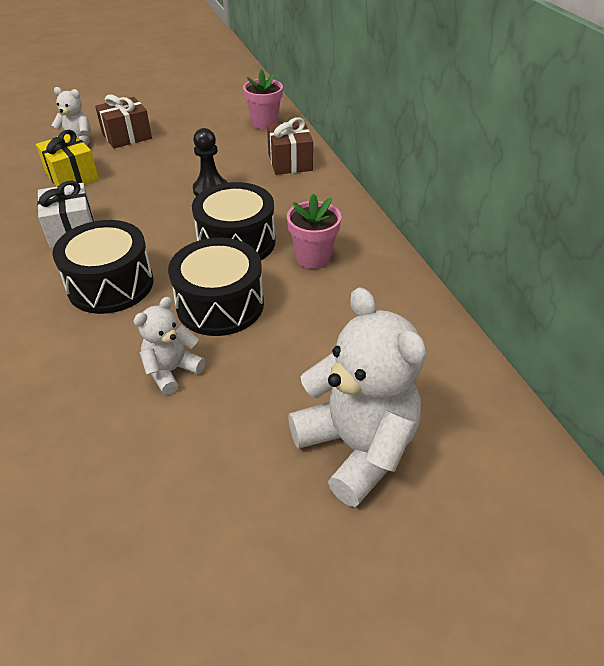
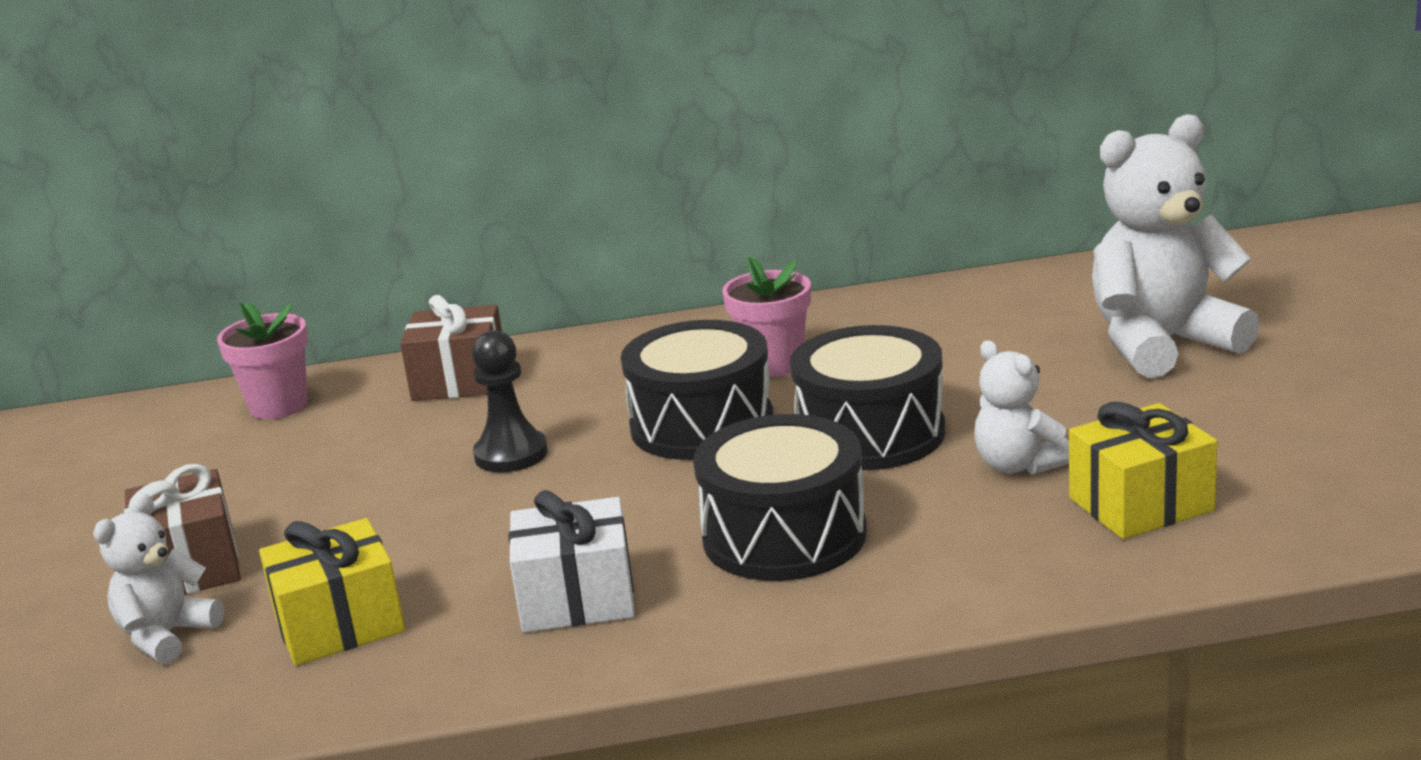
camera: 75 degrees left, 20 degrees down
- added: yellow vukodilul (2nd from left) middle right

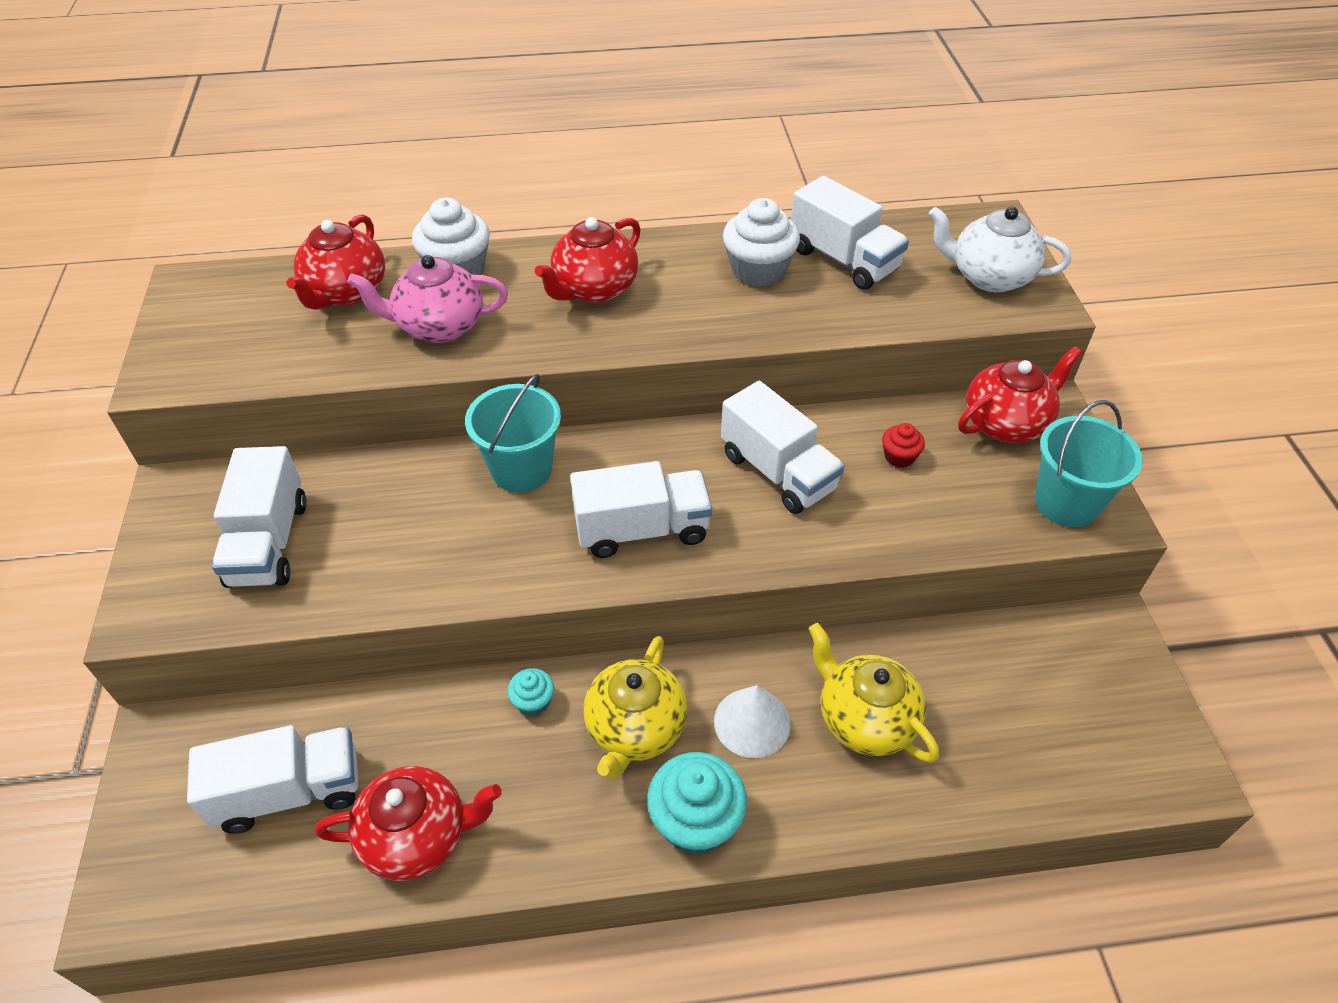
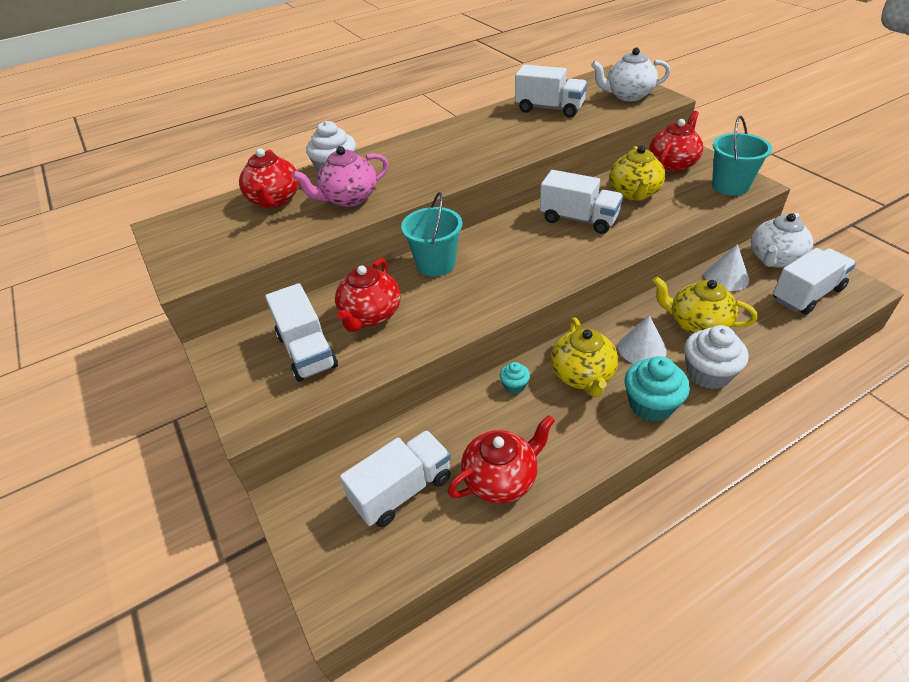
camera: 20 degrees left, 5 degrees down
- moved: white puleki (2nd from left) top centre to middle right
- moved: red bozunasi (3rd from left in the first image) top centre to red bozunasi (2nd from left) centre
- replaced: red puleki middle right to yellow bozunasi (2nd from left) top right
- moved: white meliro (3rd from left in the first image) centre to white meliro (5th from left) middle right
- added: white bozunasi (2nd from left) middle right
- added: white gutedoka (2nd from left) middle right

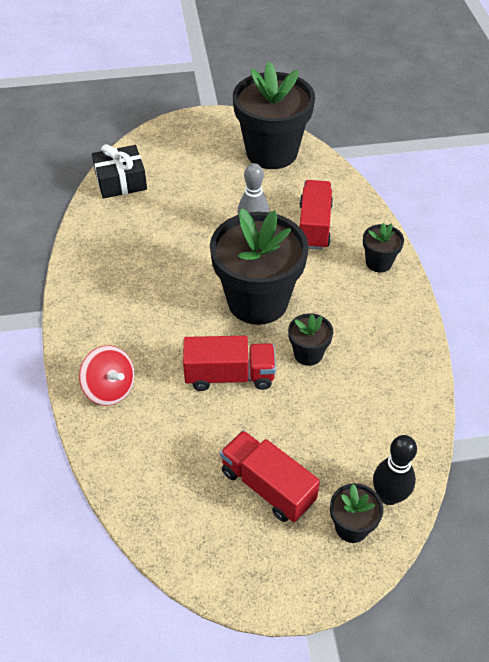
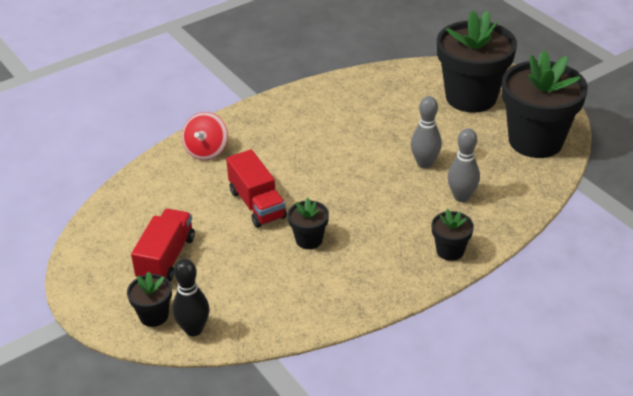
camera: 65 degrees right, 10 degrees down
- removed: black vukodilul top left
- replaced: red meliro (3rd from left) top centre to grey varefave (2nd from left) middle right
- moved: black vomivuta (1st from left in the first image) centre to black vomivuta (4th from left) top right

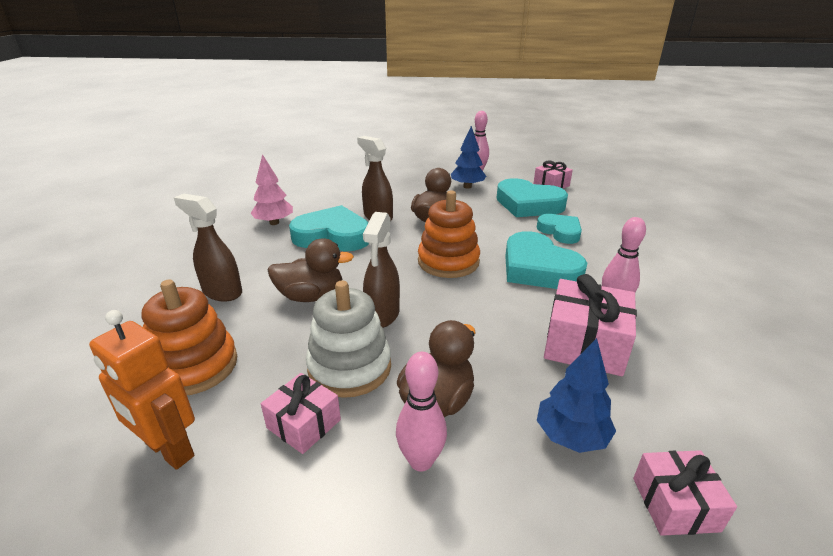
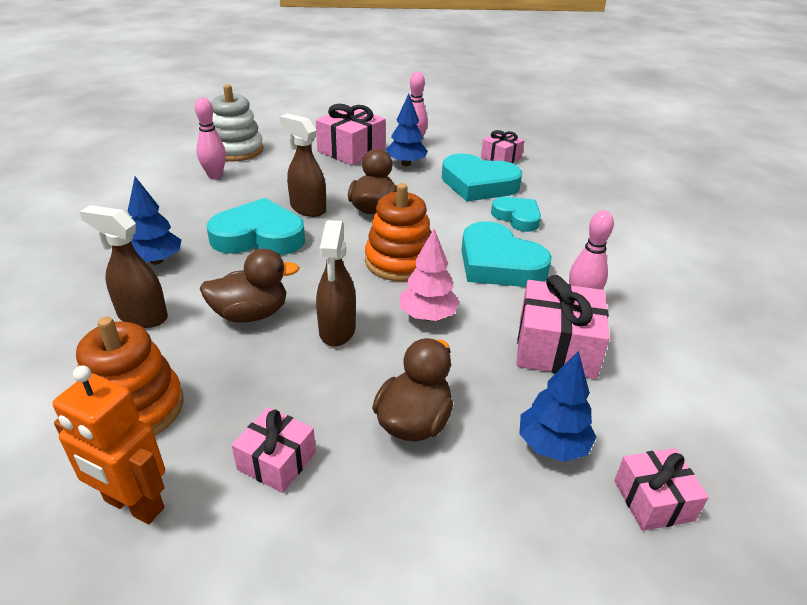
camera: 10 degrees left, 5 degrees up
- moved: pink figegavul middle left to centre
- moved: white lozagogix centre to top left
- moved: pink varefave (1st from left) bottom centre to top left
- added: pink vukodilul (2nd from left) top centre
- added: blue figegavul (1st from left) middle left

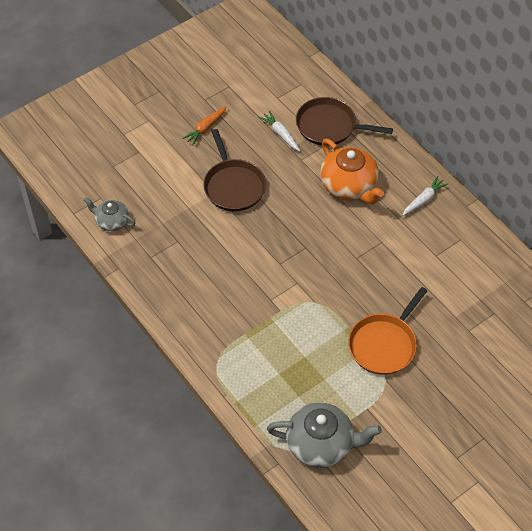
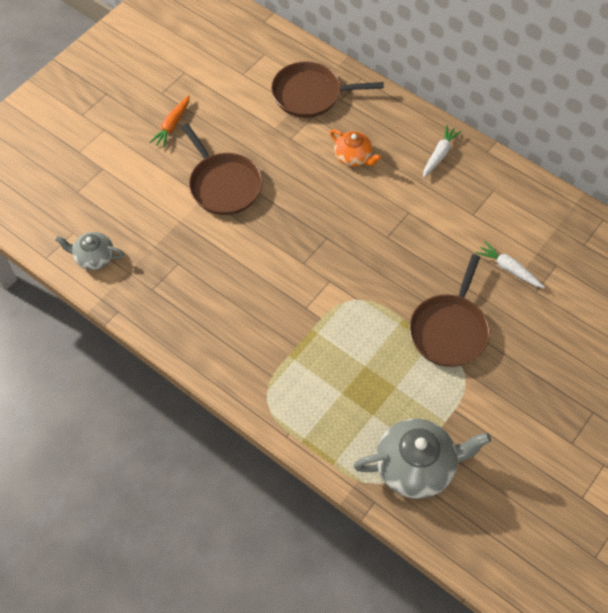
camera: 15 degrees left, 5 degrees up
- moved: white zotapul (1st from left in the first image) top centre to white zotapul (2nd from left) middle right
- resized: orange bozunasi top centre = top centre x0.57
- recoloured: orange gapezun middle right to brown gapezun (3rd from left) middle right

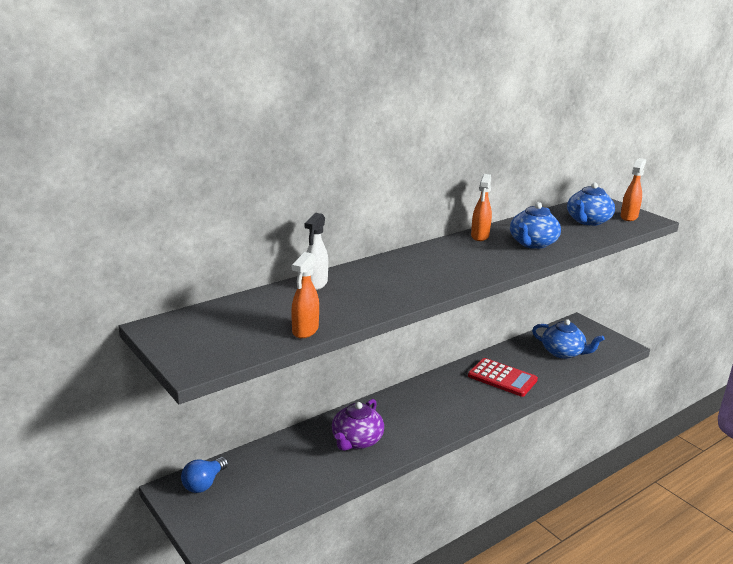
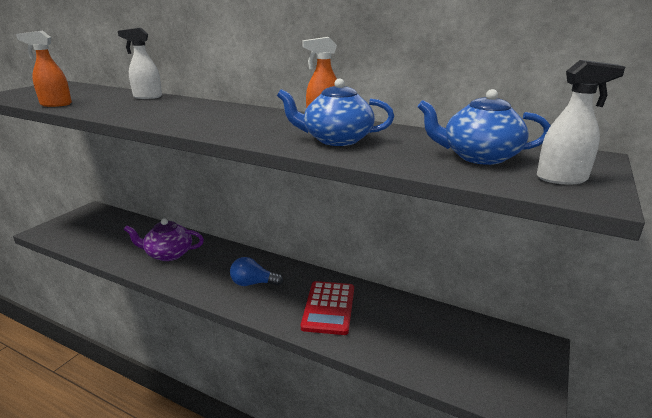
camera: 65 degrees right, 0 degrees up
- recoloured: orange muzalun (3rd from left) middle right to white muzalun (2nd from left) top right
- removed: blue bozunasi (2nd from left) middle right
- moved: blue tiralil bottom left to centre

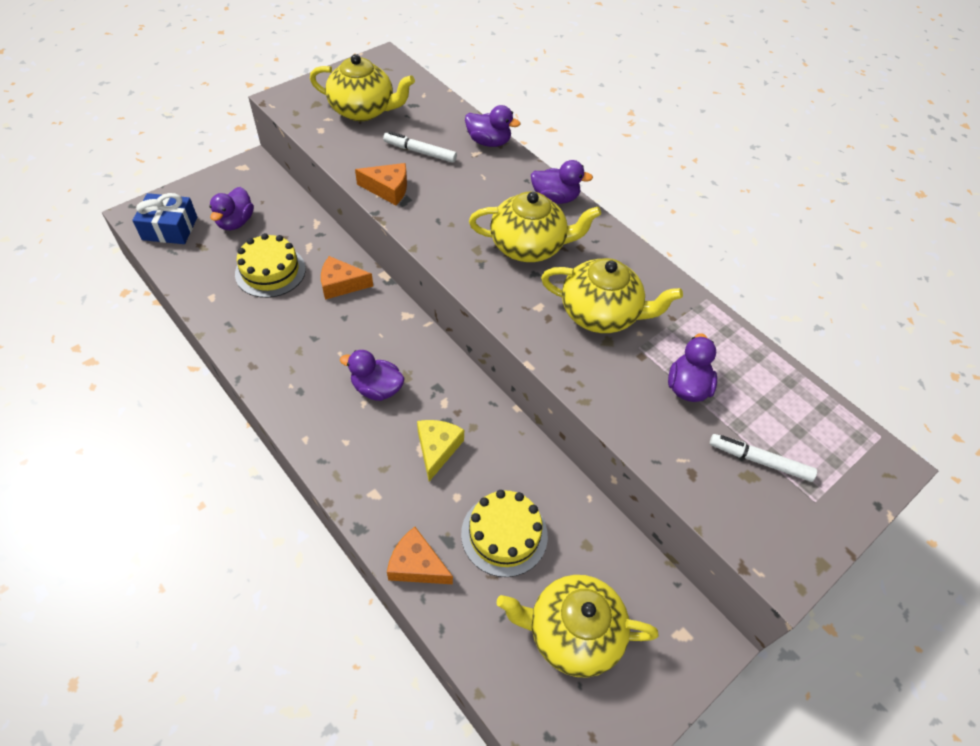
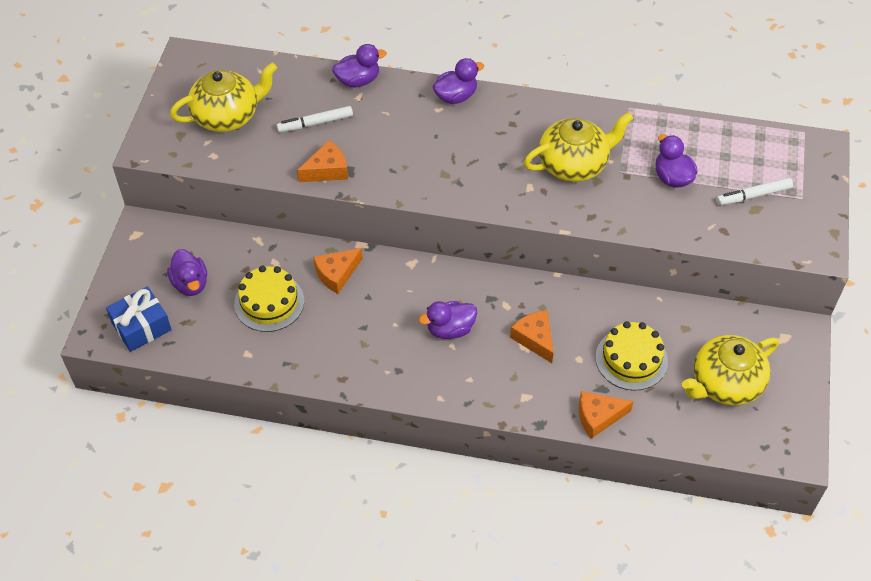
camera: 35 degrees left, 0 degrees up
- removed: yellow bozunasi (2nd from left) top centre
- recoloured: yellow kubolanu centre to orange kubolanu (3rd from left) centre

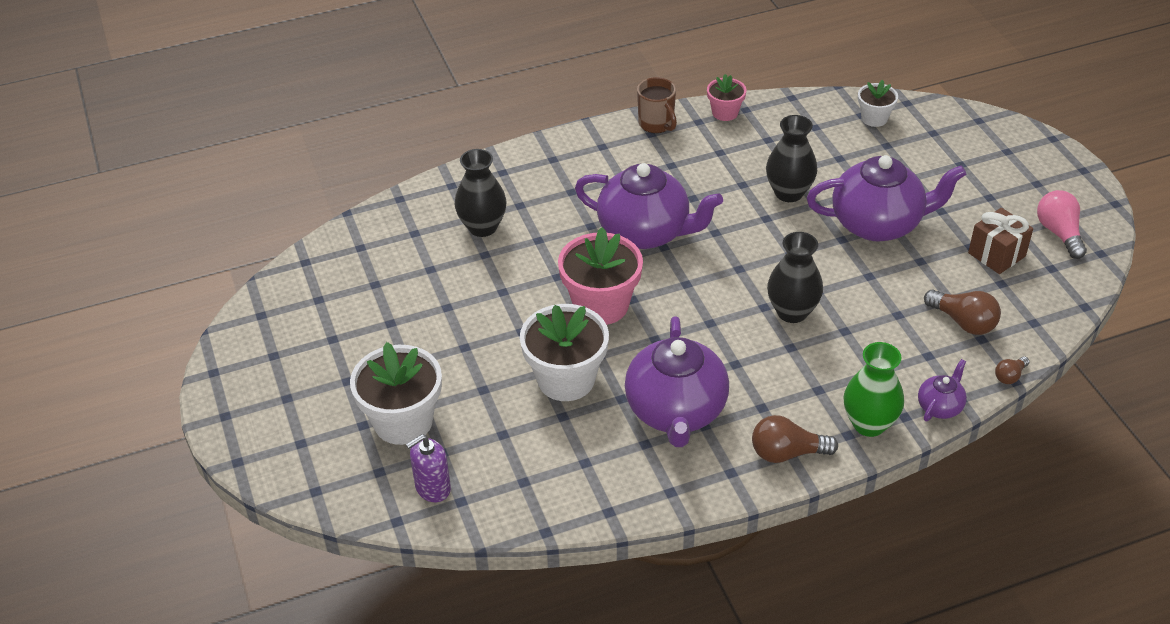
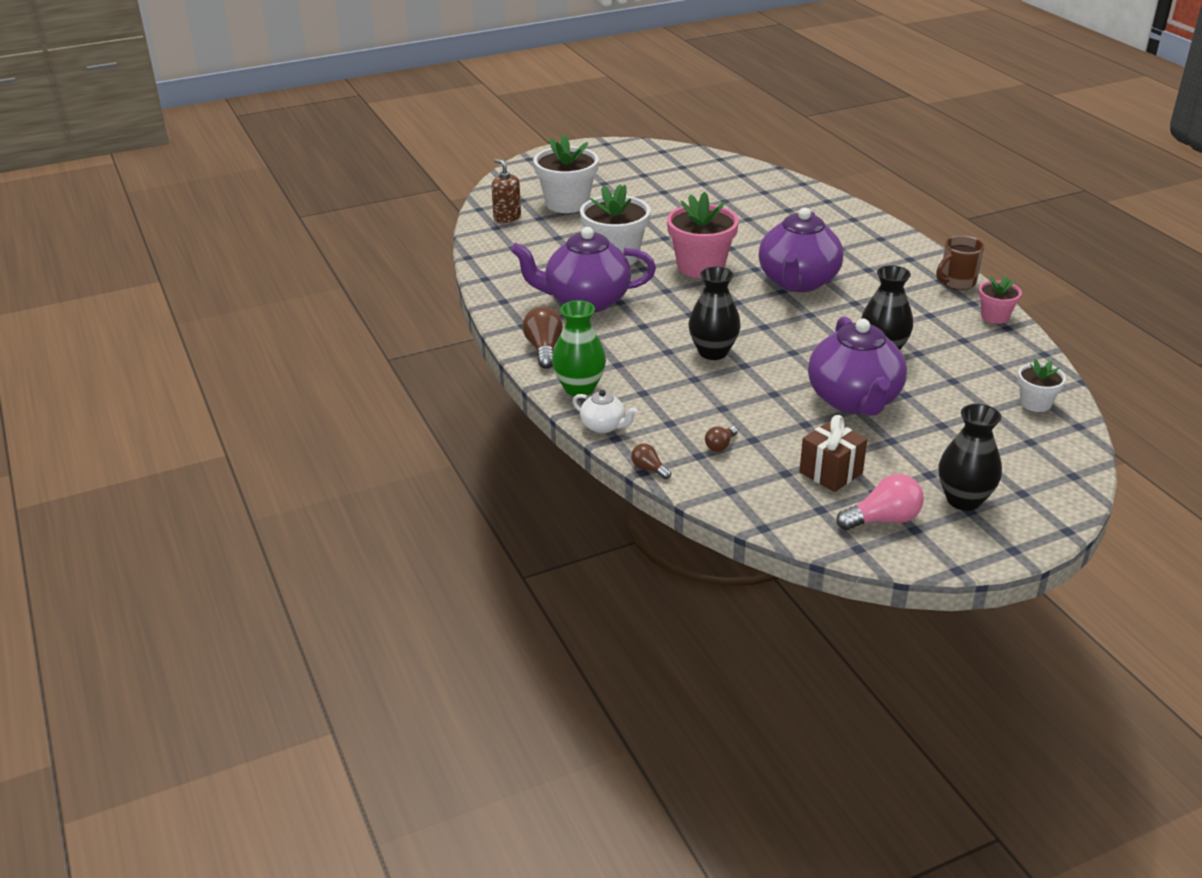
camera: 85 degrees right, 10 degrees down
- moved: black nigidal (1st from left in the first image) top centre to black nigidal (3rd from left) middle right
- resized: brown tiralil (2nd from left in the first image) middle right = centre x0.56
- recoloured: purple bozunasi (4th from left) middle right to white bozunasi centre
- recoloured: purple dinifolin bottom centre to brown dinifolin top centre

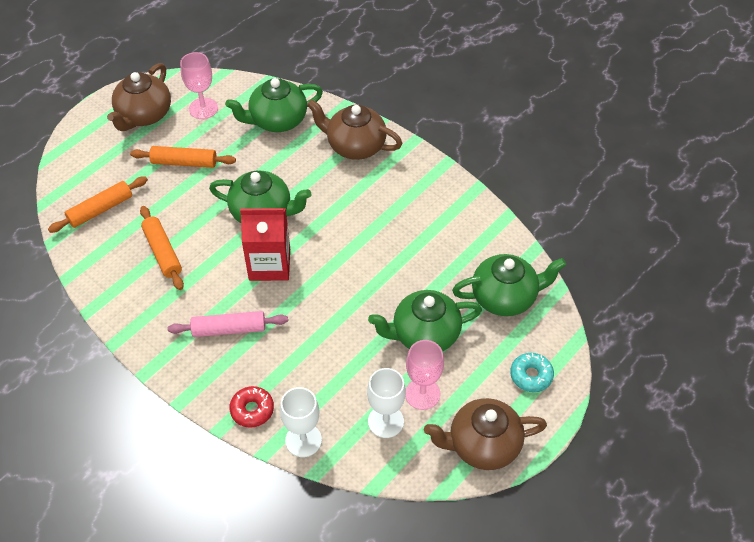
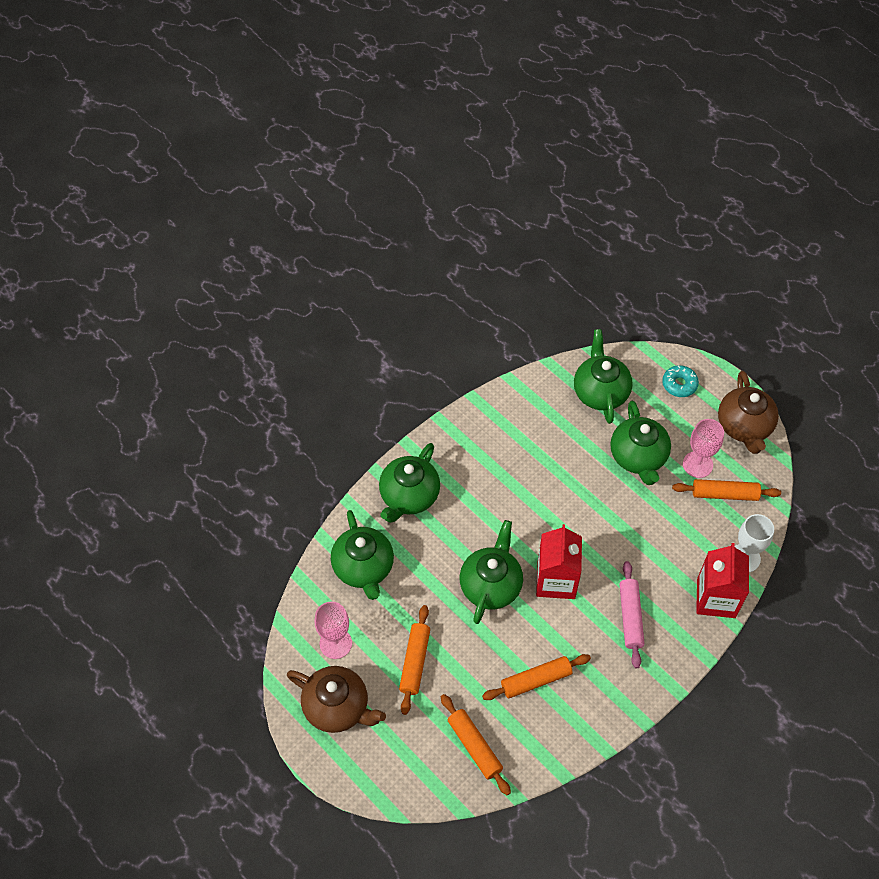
camera: 85 degrees left, 5 degrees up
- recoloured: brown bozunasi (2nd from left) top centre to green bozunasi (2nd from left) centre
- replaced: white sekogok (2nd from left) bottom centre to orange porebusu (4th from left) middle right
- replaced: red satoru bottom left to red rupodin (2nd from left) middle right

